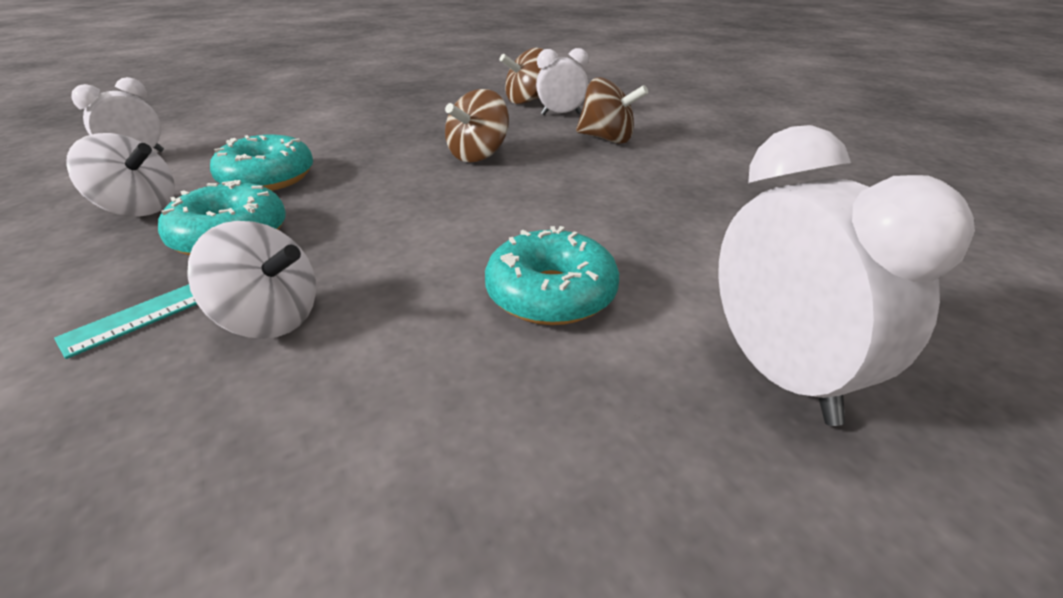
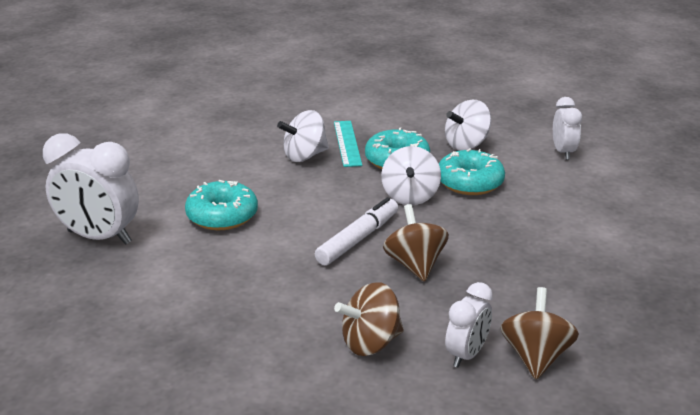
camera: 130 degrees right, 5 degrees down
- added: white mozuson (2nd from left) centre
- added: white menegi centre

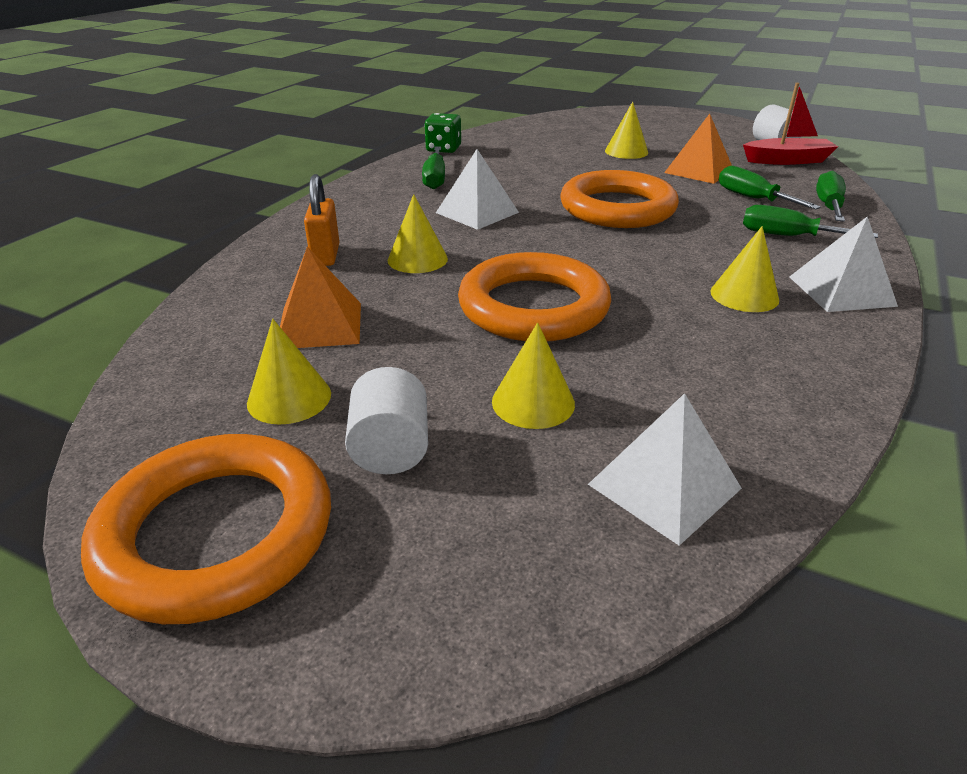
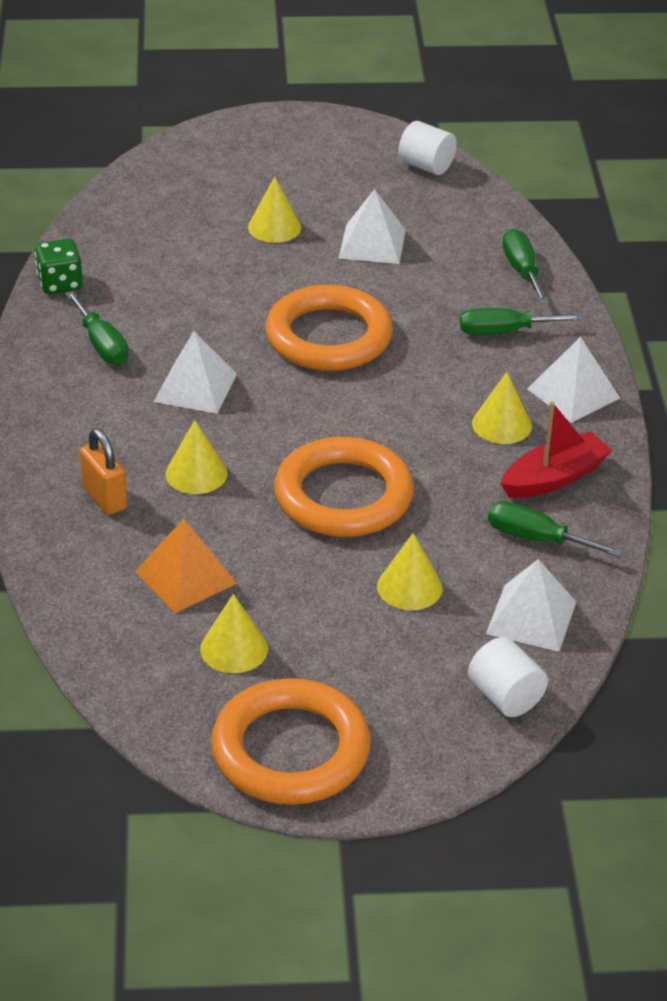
camera: 30 degrees left, 5 degrees up
- moved: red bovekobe top right to middle right
- recoloured: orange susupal (2nd from left) top right to white susupal (2nd from left) top centre
- moved: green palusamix (2nd from left in the first image) top right to green palusamix (4th from left) middle right
- moved: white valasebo (1st from left in the first image) centre to white valasebo (2nd from left) bottom right

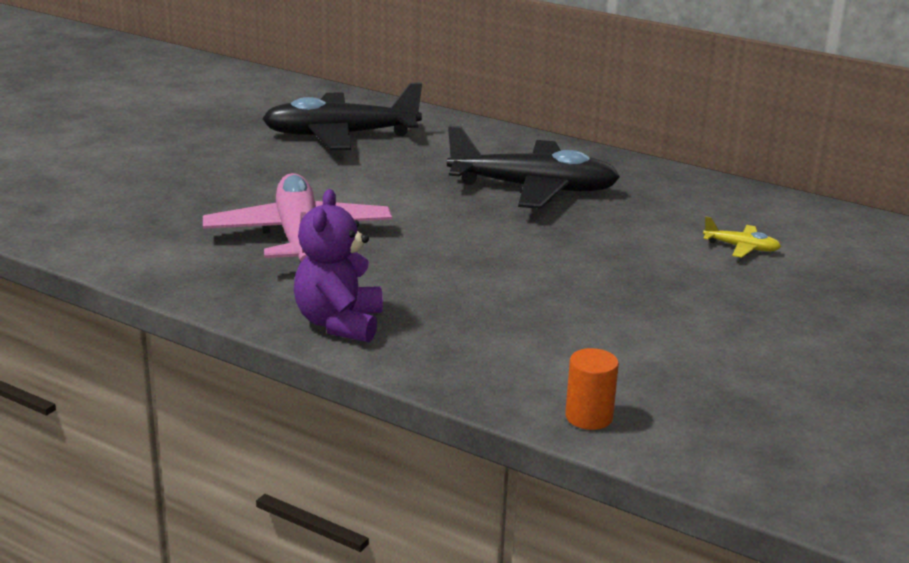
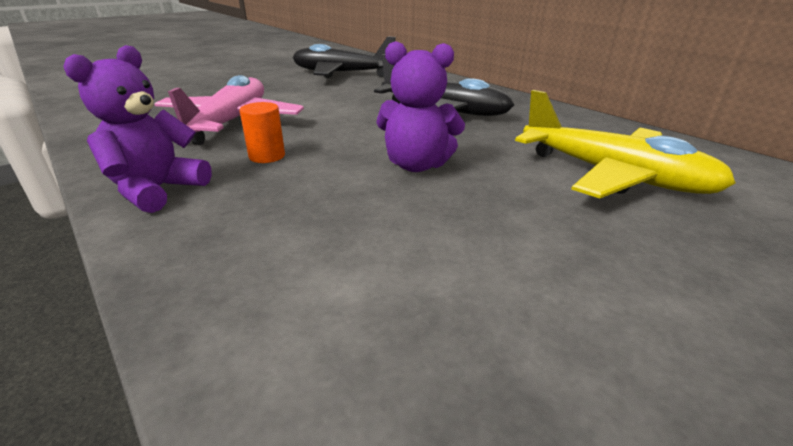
camera: 20 degrees right, 5 degrees up
- resized: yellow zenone middle right = top right x2.42
- moved: orange valasebo bottom centre to top left
- added: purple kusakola (2nd from left) top centre

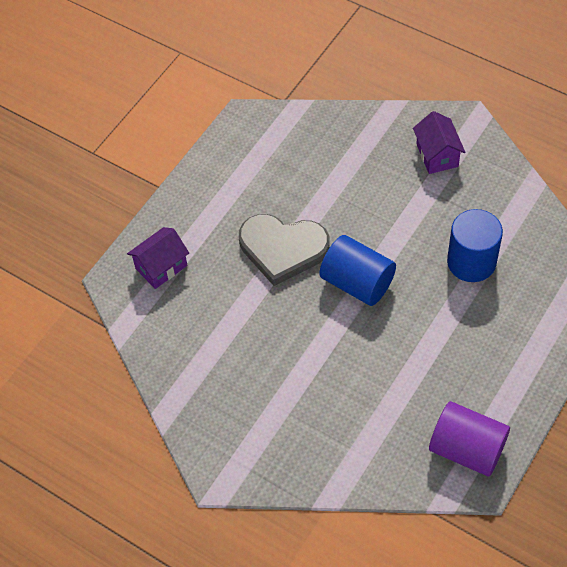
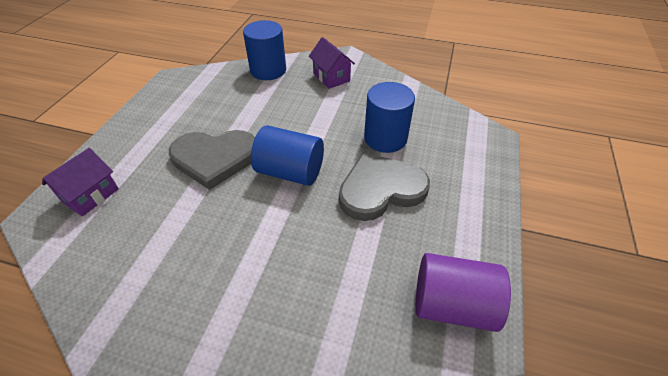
camera: 20 degrees left, 10 degrees down
- added: blue valasebo (1st from left) top centre
- added: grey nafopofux (2nd from left) centre

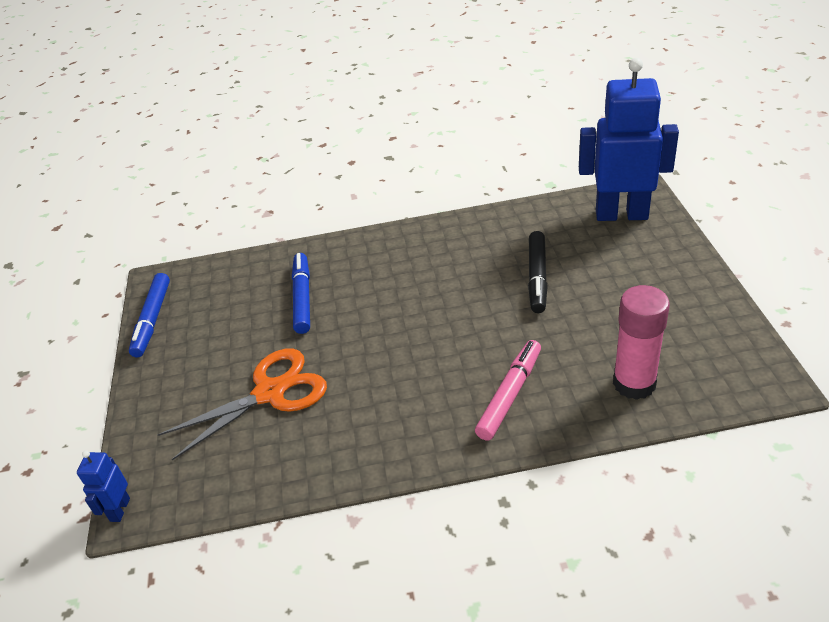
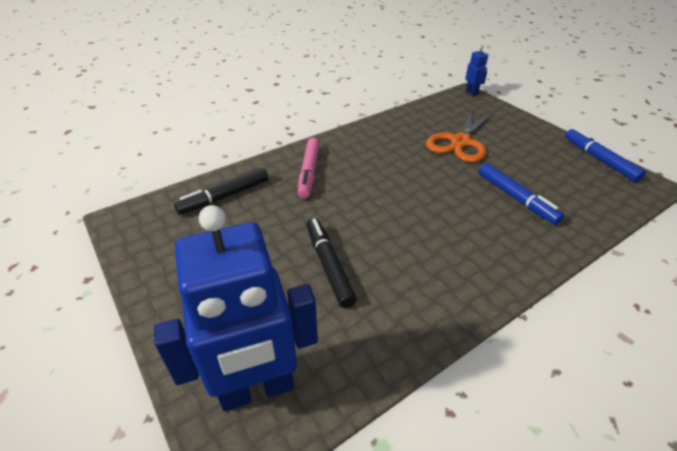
camera: 150 degrees right, 0 degrees up
- replaced: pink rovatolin middle right to black menegi (1st from left) middle left

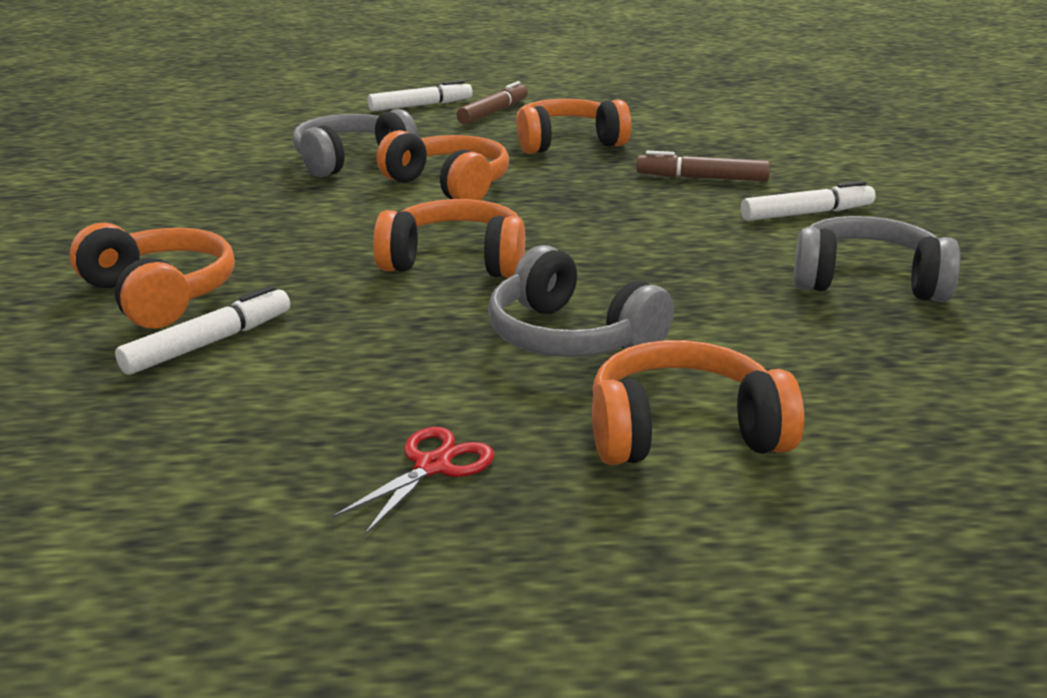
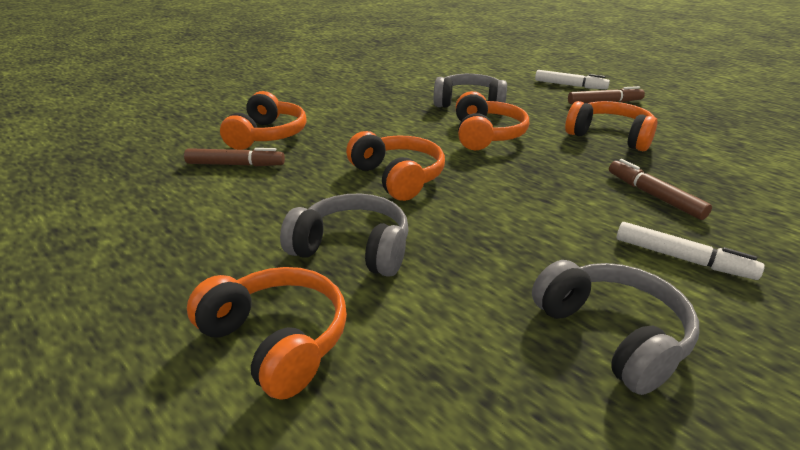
camera: 50 degrees right, 5 degrees up
- turned: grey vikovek (2nd from left in the first image) centre = centre 105 degrees clockwise
- recoloured: white menegi (1st from left) middle left to brown menegi (1st from left) middle left
- removed: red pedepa bottom centre

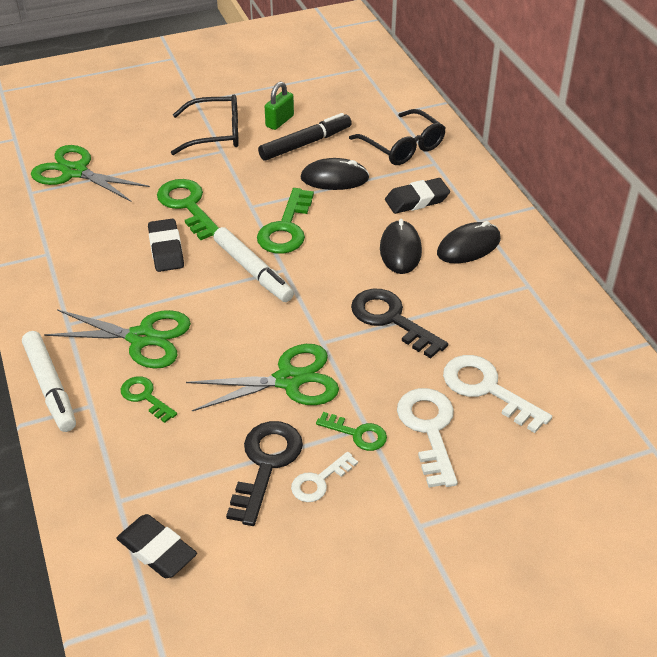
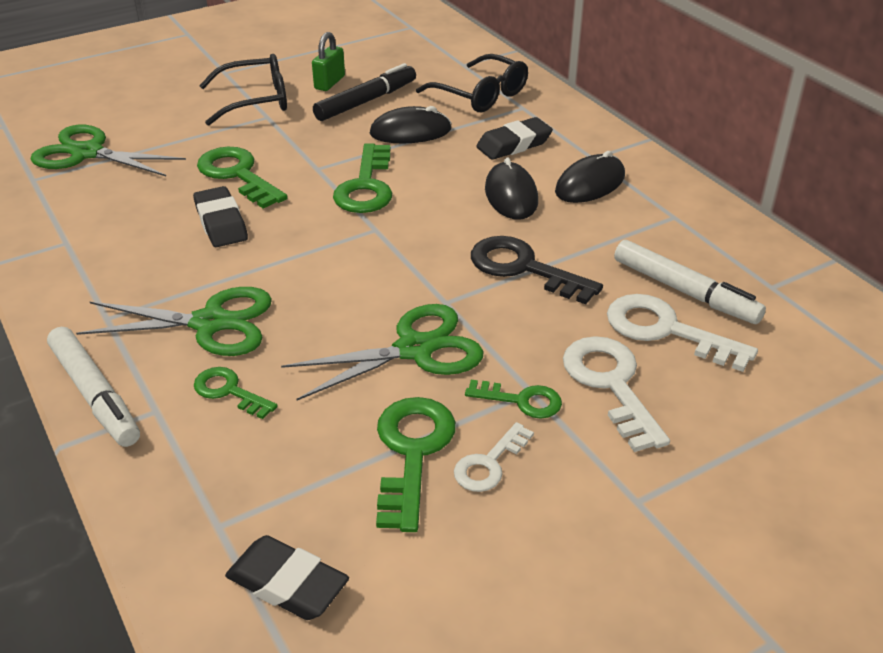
camera: 10 degrees left, 5 degrees down
- moved: white menegi (2nd from left) centre to middle right
- recoloured: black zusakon (1st from left) bottom centre to green zusakon (4th from left) bottom centre

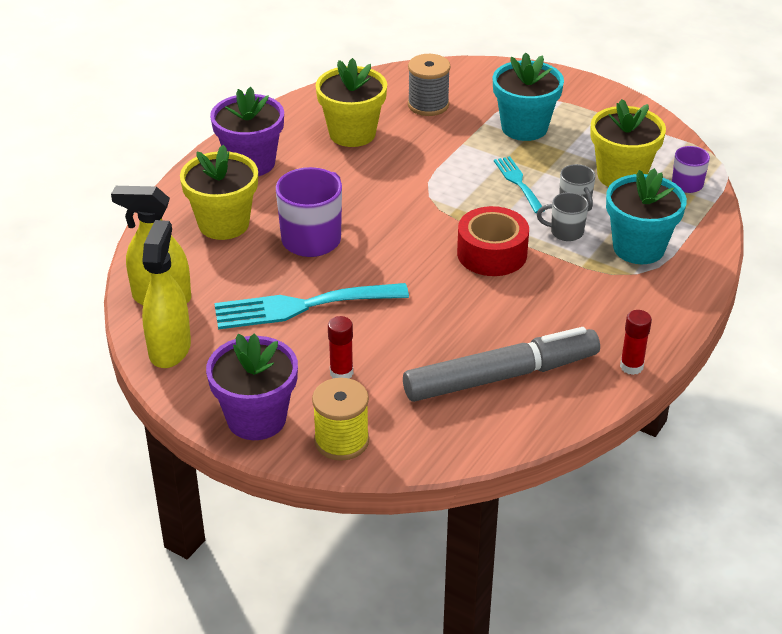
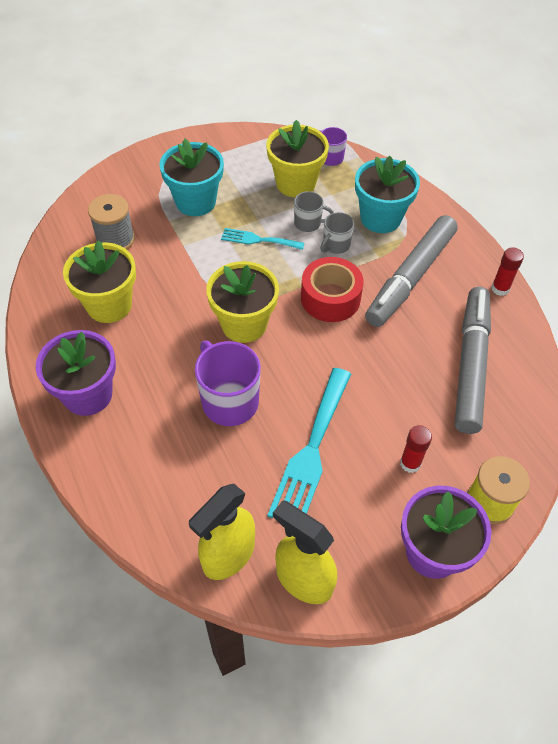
camera: 60 degrees left, 15 degrees up
- moved: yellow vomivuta (1st from left in the first image) top left to yellow vomivuta (2nd from left) centre
- added: grey menegi (1st from left) middle right

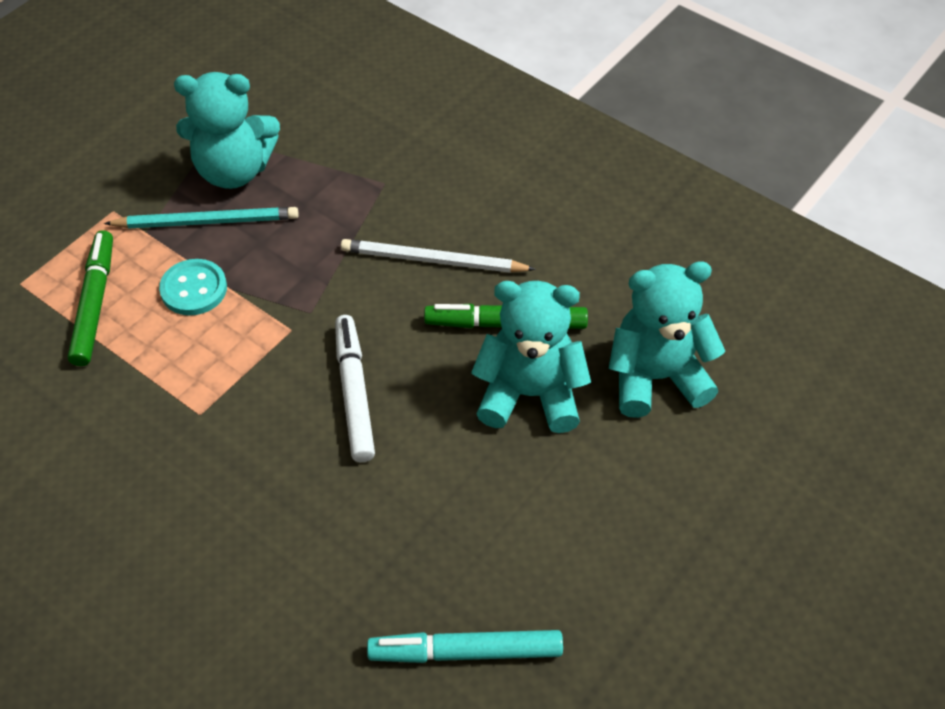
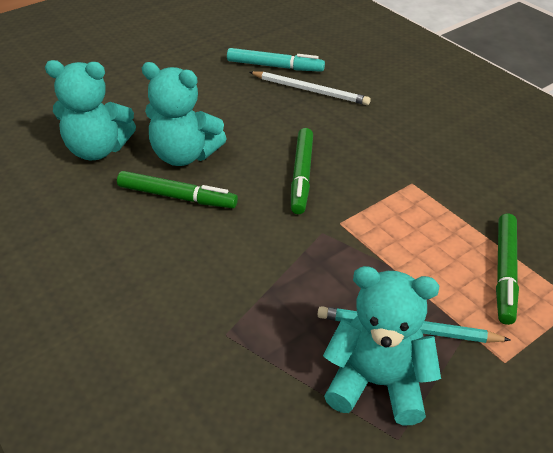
camera: 165 degrees left, 10 degrees down
- moved: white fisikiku centre to top centre
- removed: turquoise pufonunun middle left
- recoloured: white menegi centre to green menegi (2nd from left) centre

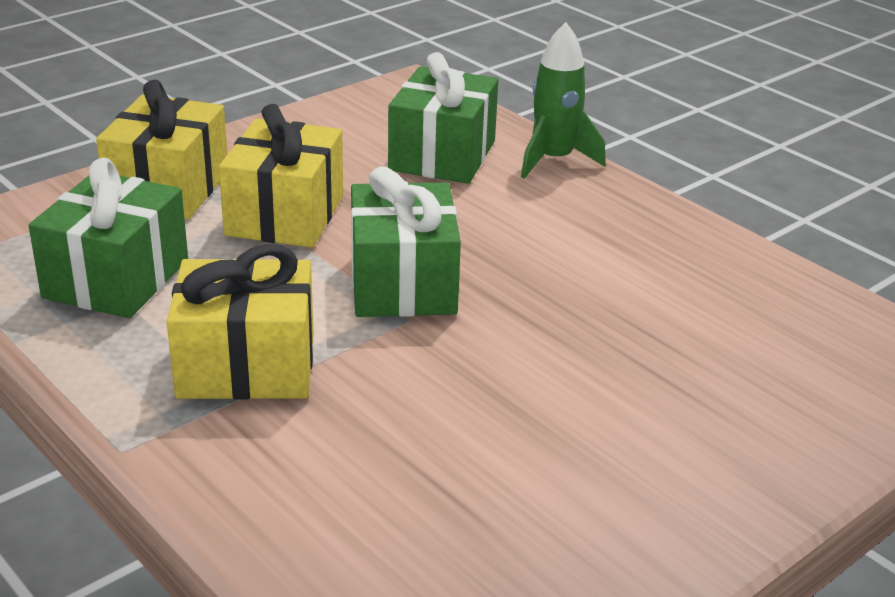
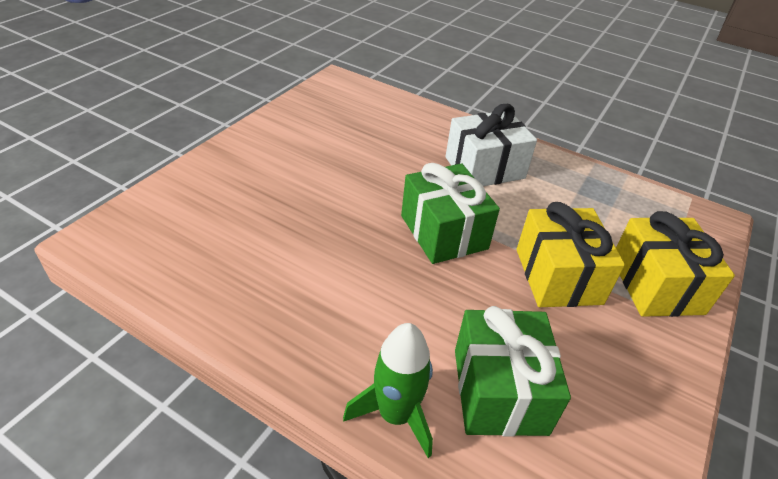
camera: 160 degrees right, 10 degrees up
- removed: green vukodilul (1st from left) middle left
- recoloured: yellow vukodilul (2nd from left) middle left to white vukodilul top centre

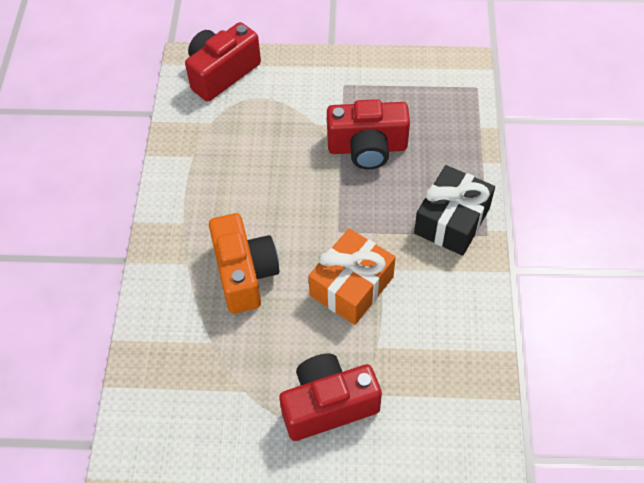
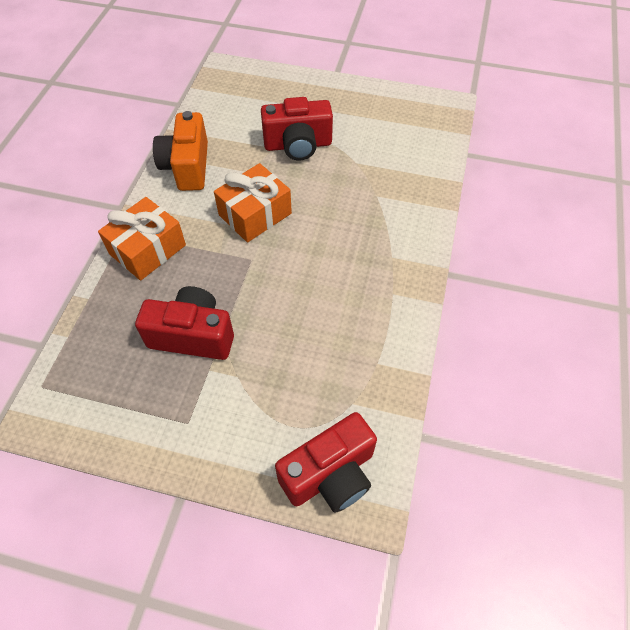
camera: 170 degrees left, 0 degrees up
- recoloured: black vukodilul middle right to orange vukodilul (1st from left) middle left
- moved: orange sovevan centre to top left

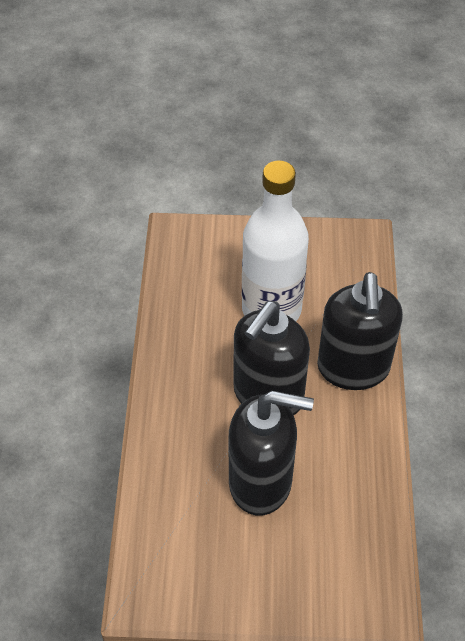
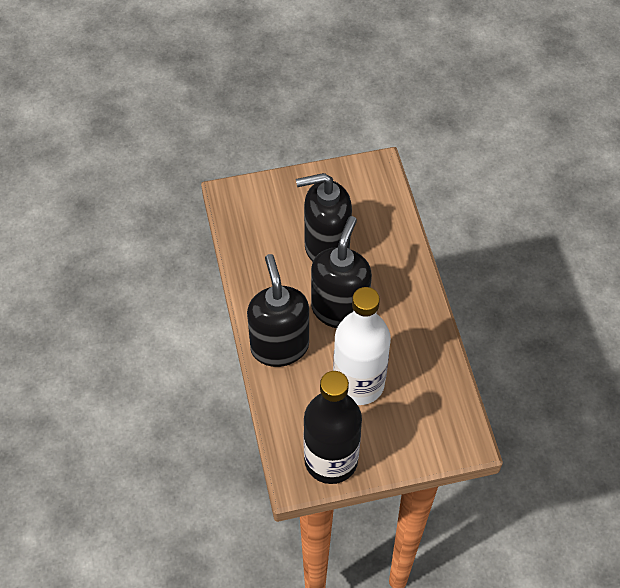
camera: 165 degrees right, 5 degrees up
- added: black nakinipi bottom centre

